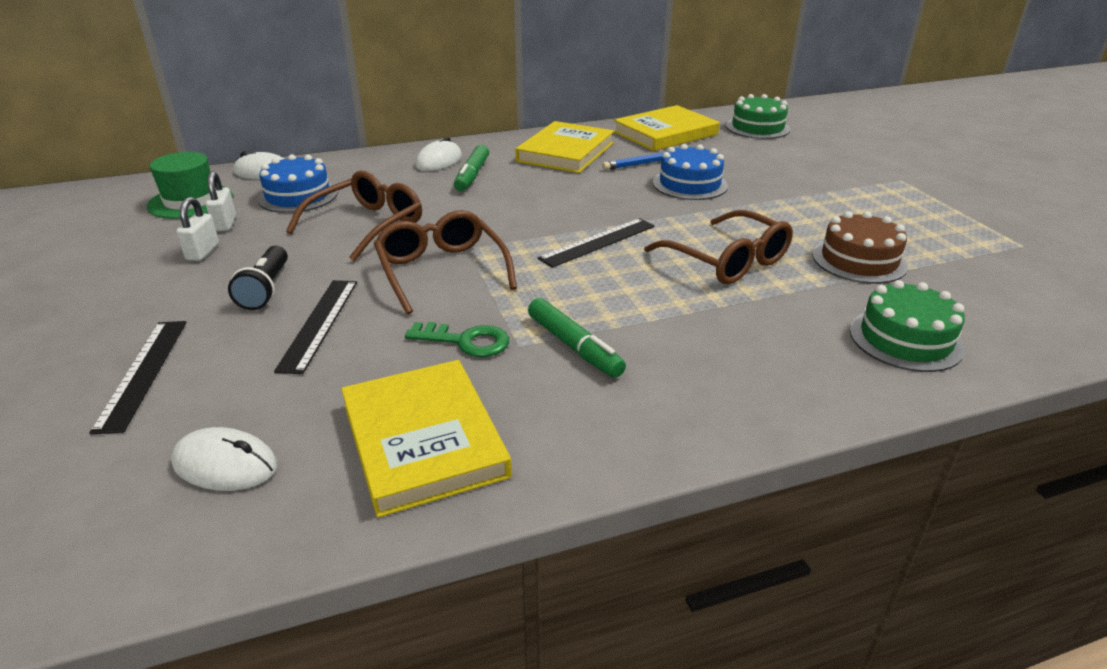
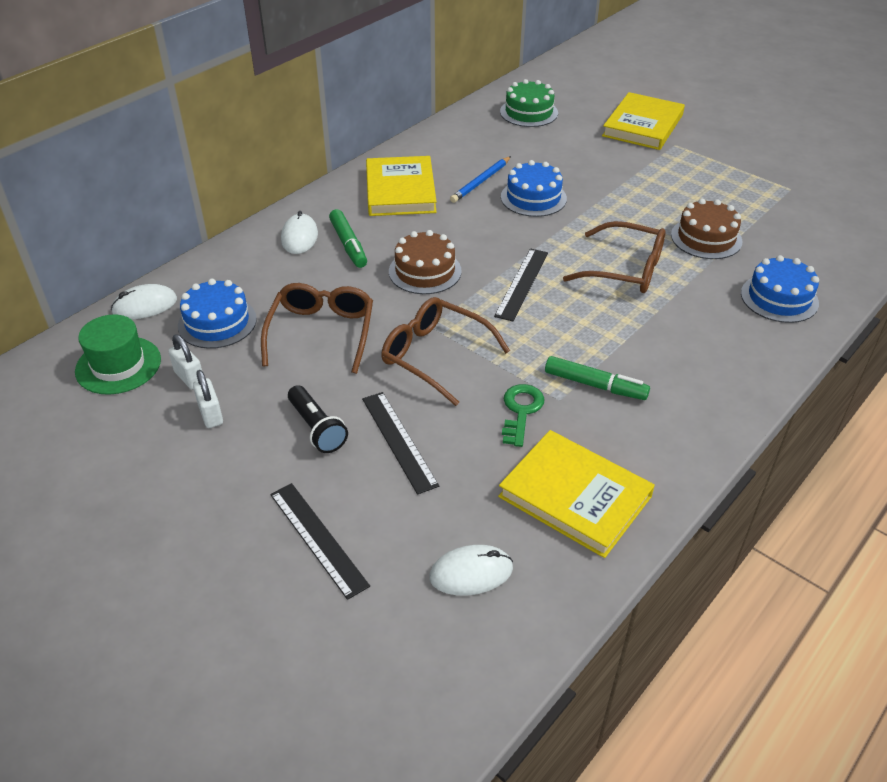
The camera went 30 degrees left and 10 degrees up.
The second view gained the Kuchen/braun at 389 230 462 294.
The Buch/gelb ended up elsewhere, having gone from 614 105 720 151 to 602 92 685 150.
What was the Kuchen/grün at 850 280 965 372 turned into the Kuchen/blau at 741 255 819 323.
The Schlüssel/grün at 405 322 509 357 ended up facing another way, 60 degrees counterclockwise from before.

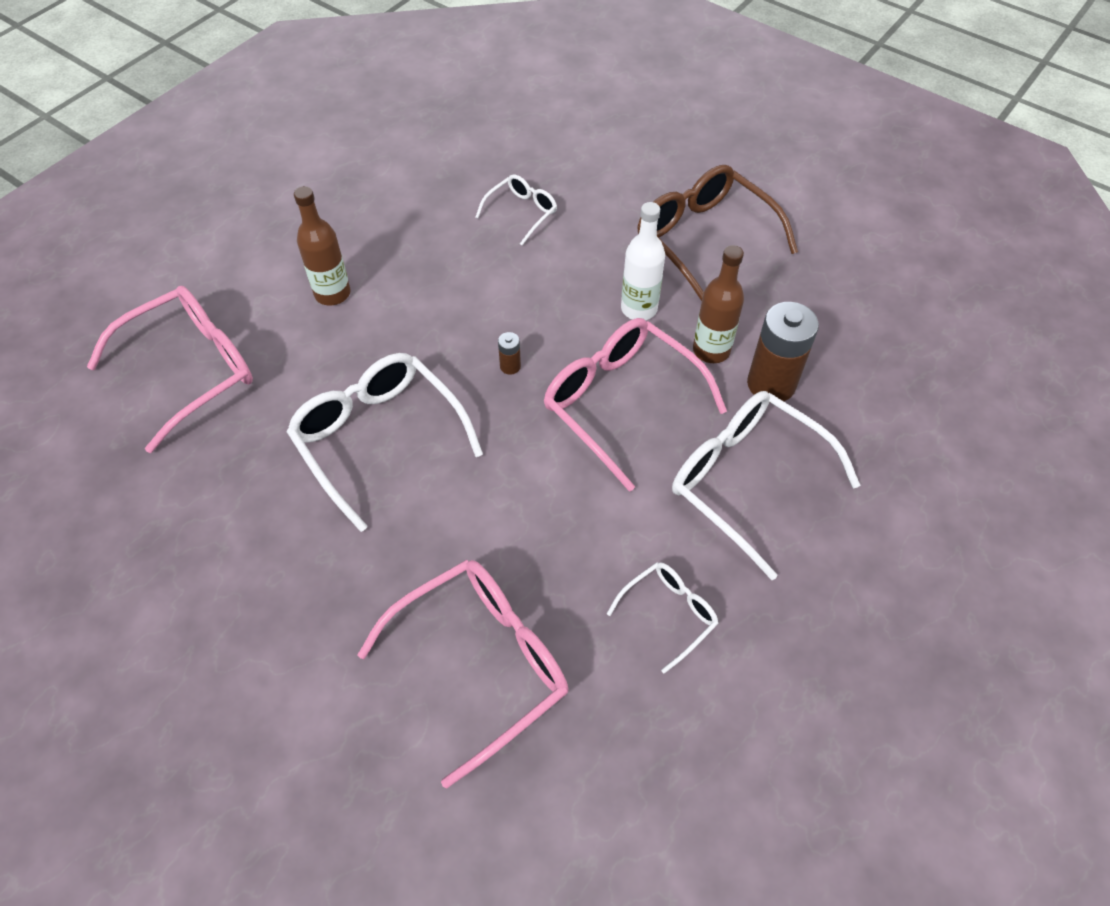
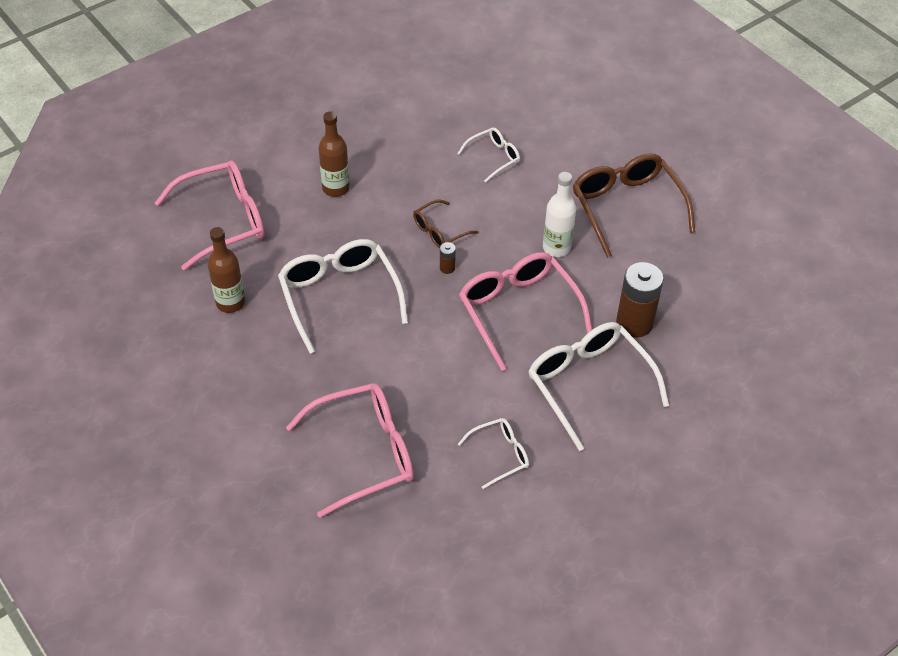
The camera went 15 degrees right and 5 degrees down.
The second view gained the Brille/braun at 413 199 478 248.
The Flasche/braun ended up elsewhere, having gone from 693 245 744 363 to 208 227 245 313.

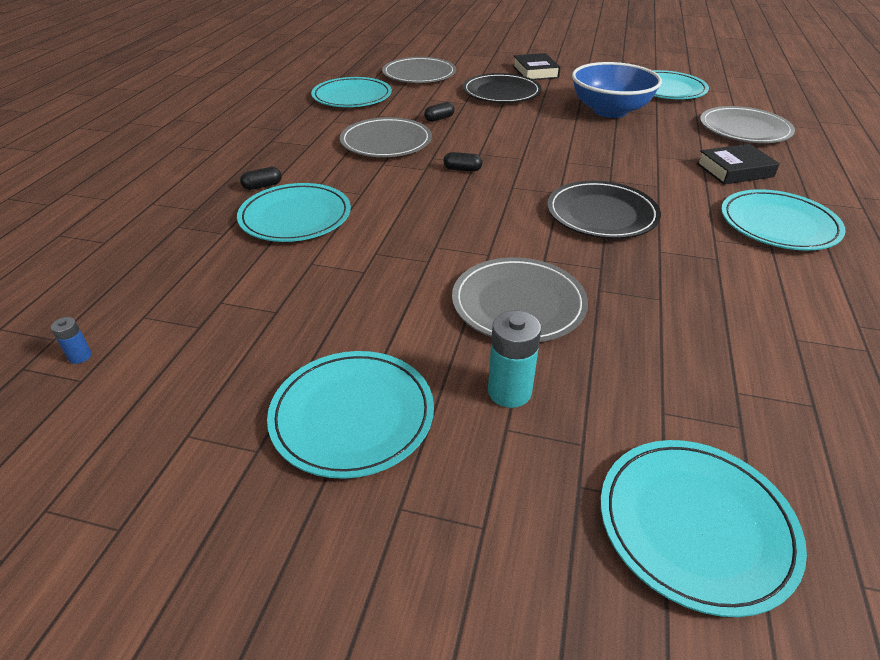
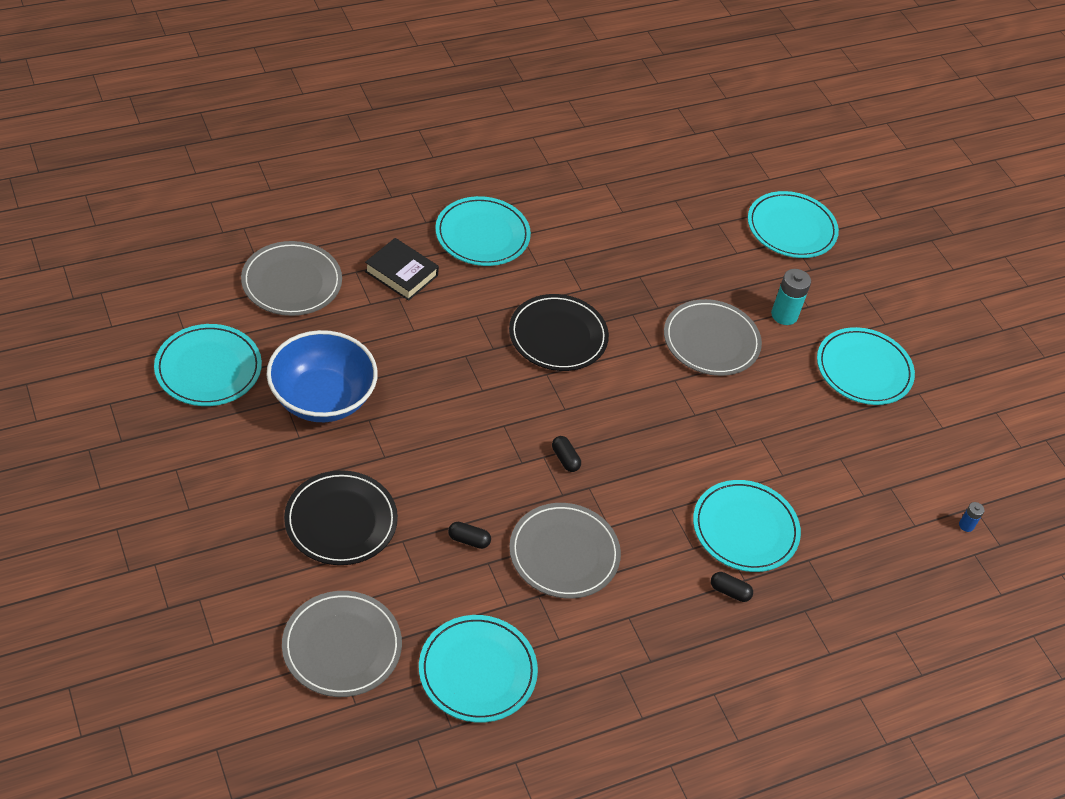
The camera went 135 degrees left and 10 degrees up.
The second view lost the Buch/schwarz at 513 53 561 80.

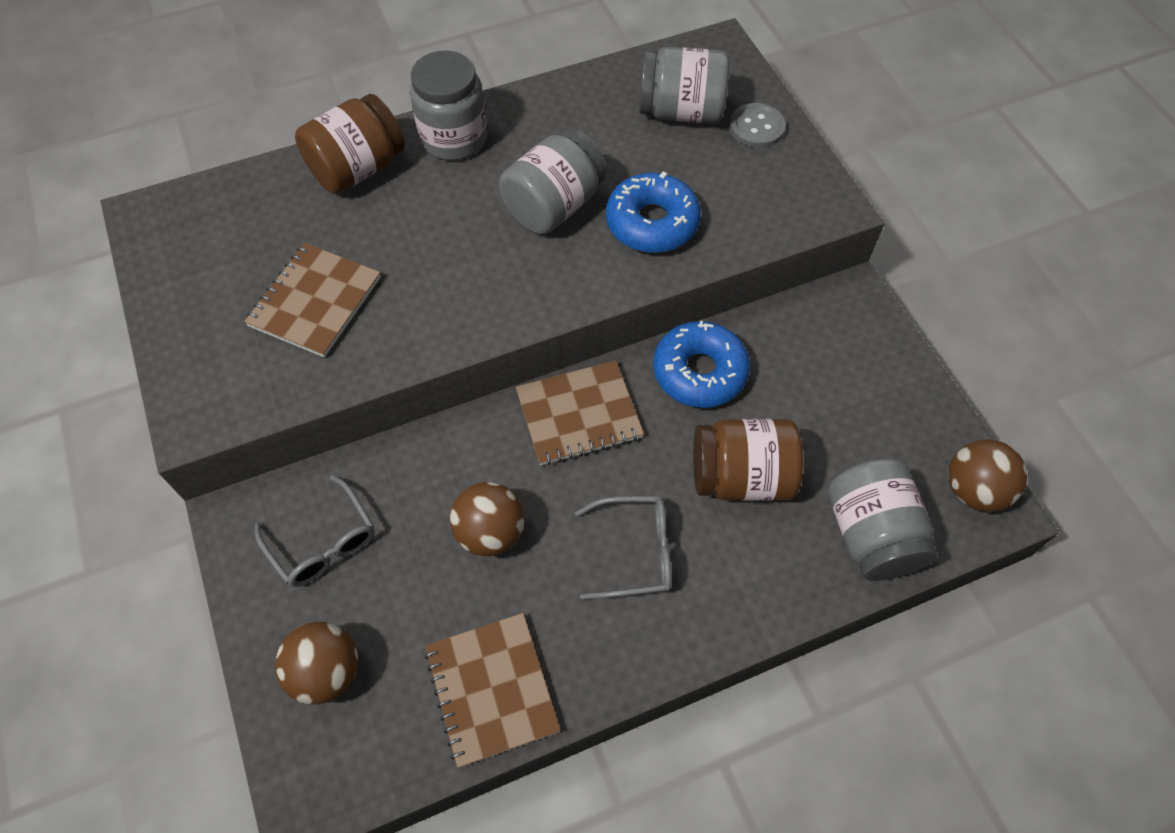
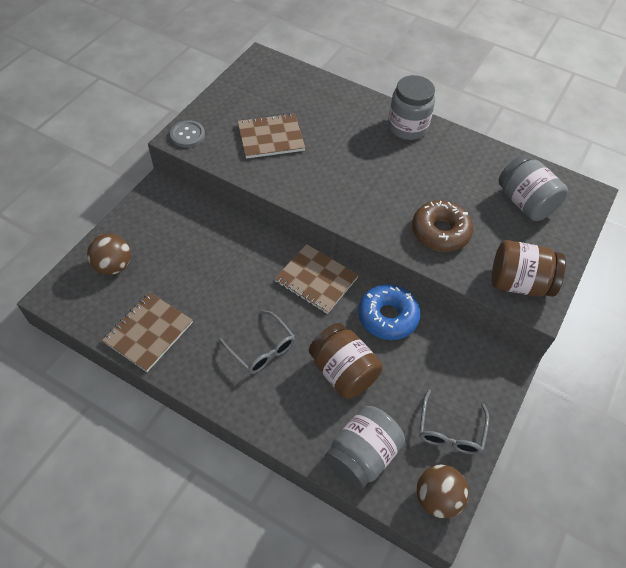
The camera went 50 degrees right and 5 degrees down.
The second view lost the Ball/braun at 450 482 524 556.
The second view lost the Einmachglas/grau at 499 128 606 234.
The Brille/grau ended up elsewhere, having gone from 255 475 375 587 to 419 389 489 455.
The Einmachglas/braun ended up elsewhere, having gone from 295 94 405 194 to 492 240 566 297.
The Knopf/grau ended up elsewhere, having gone from 729 103 786 148 to 170 120 205 148.
What was the Donut/blau at 606 171 701 253 turned into the Donut/braun at 412 200 473 252.

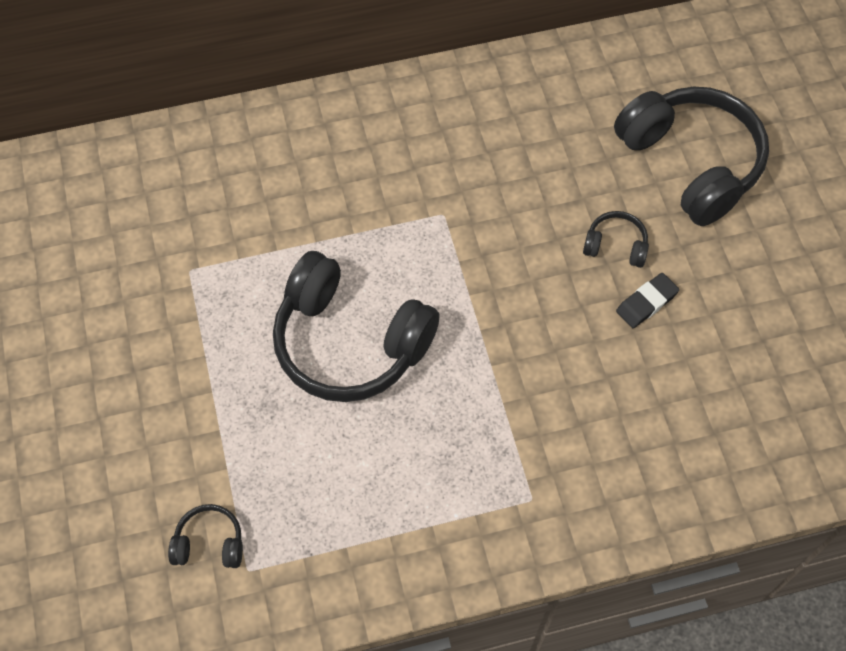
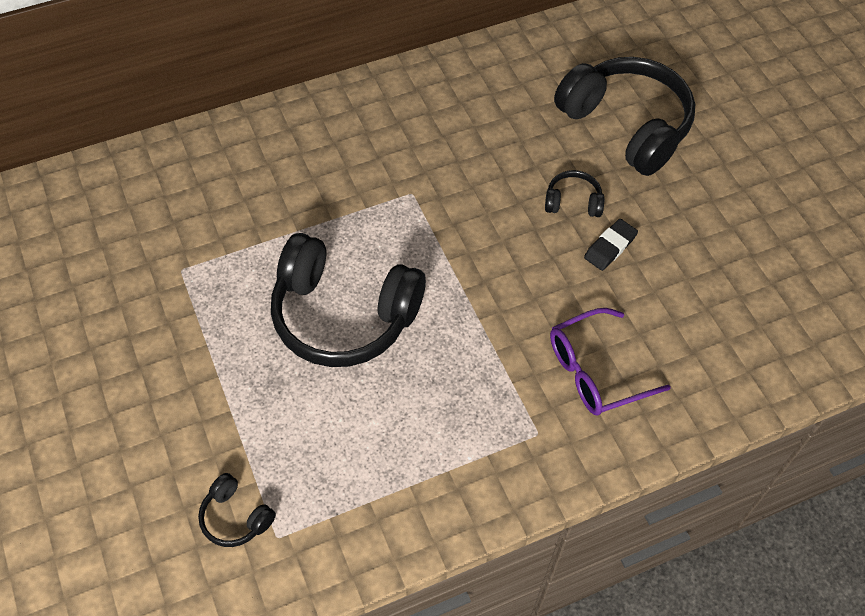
The camera went 10 degrees left and 5 degrees down.
The second view gained the Brille/lila at 550 308 671 415.
The Kopfhörer/schwarz at 168 504 243 568 ended up facing another way, 135 degrees counterclockwise from before.

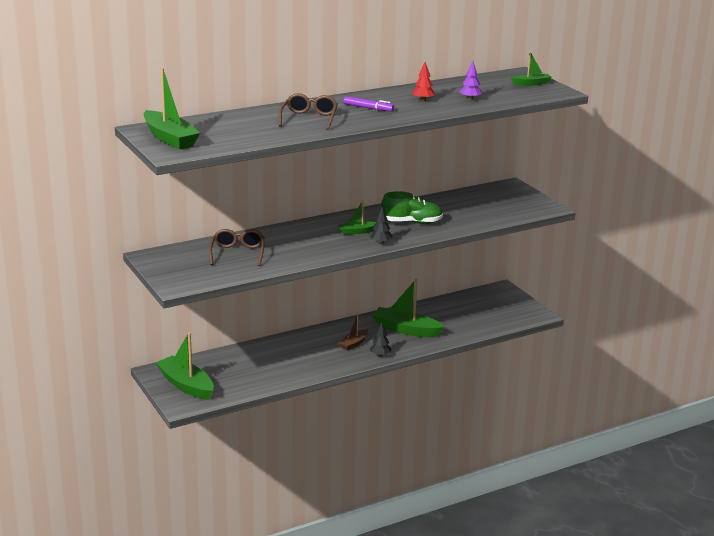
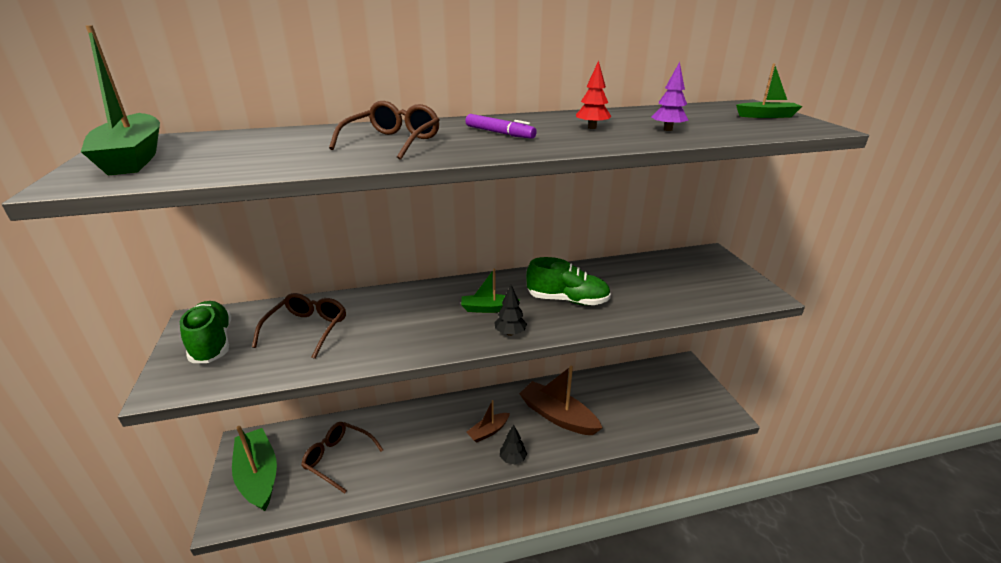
The camera went 15 degrees right and 5 degrees up.
The second view gained the Schuh/grün at 180 301 231 363.
The second view gained the Brille/braun at 301 422 383 494.
What was the Boot/grün at 372 279 445 338 turned into the Boot/braun at 519 366 602 435.

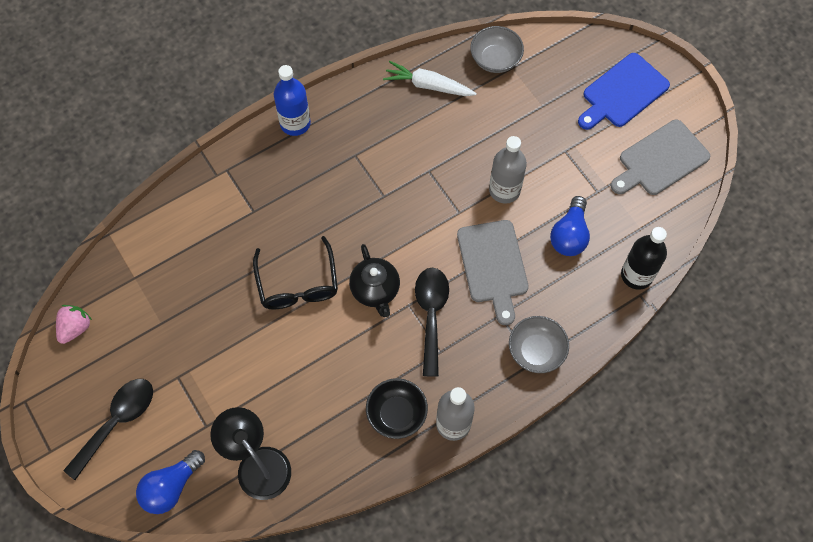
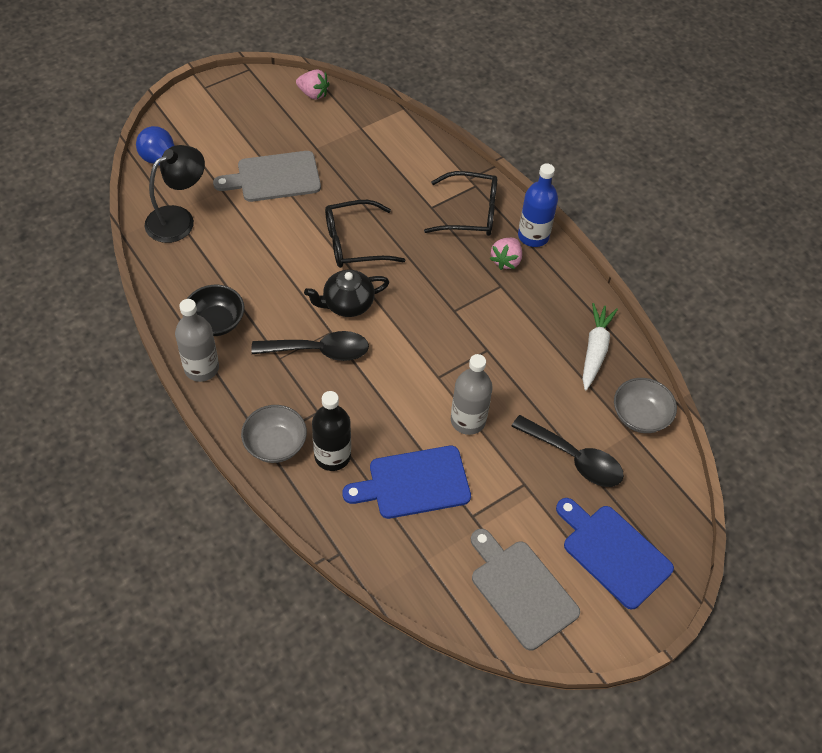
The camera went 85 degrees right and 10 degrees down.
The second view gained the Brille/schwarz at 424 171 497 236.
The second view gained the Erdbeere/rosa at 490 238 522 270.
The Löffel/schwarz ended up elsewhere, having gone from 63 379 153 480 to 511 415 624 487.
The Schneidebrett/grau ended up elsewhere, having gone from 457 220 529 325 to 213 151 321 202.
The Flasche/schwarz ended up elsewhere, having gone from 621 227 667 290 to 312 391 351 471.
Where the Glühbirne/blau stood at 550 196 590 256, the Schneidebrett/blau came to stand at 342 446 471 519.

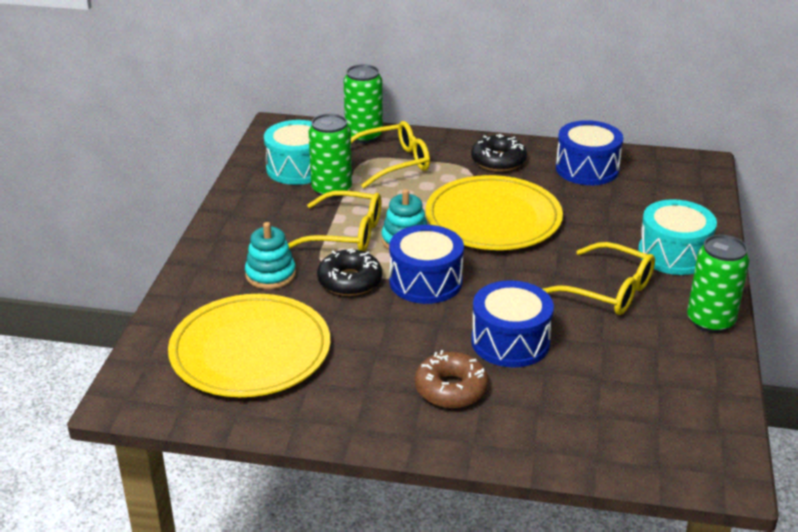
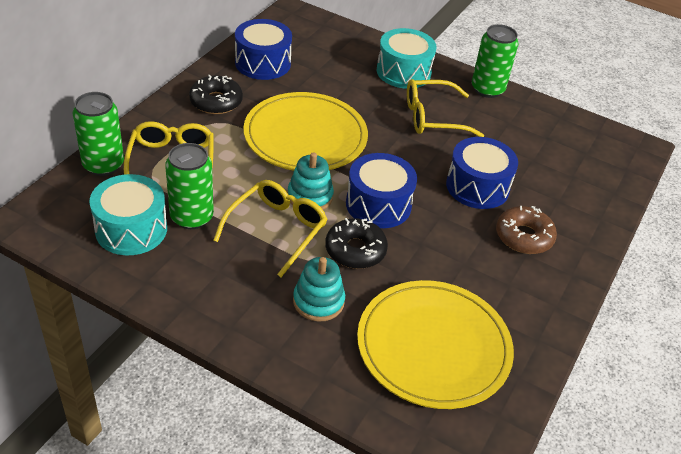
The camera went 75 degrees left and 10 degrees up.
The Brille/gelb at 543 242 655 315 ended up facing another way, 150 degrees counterclockwise from before.

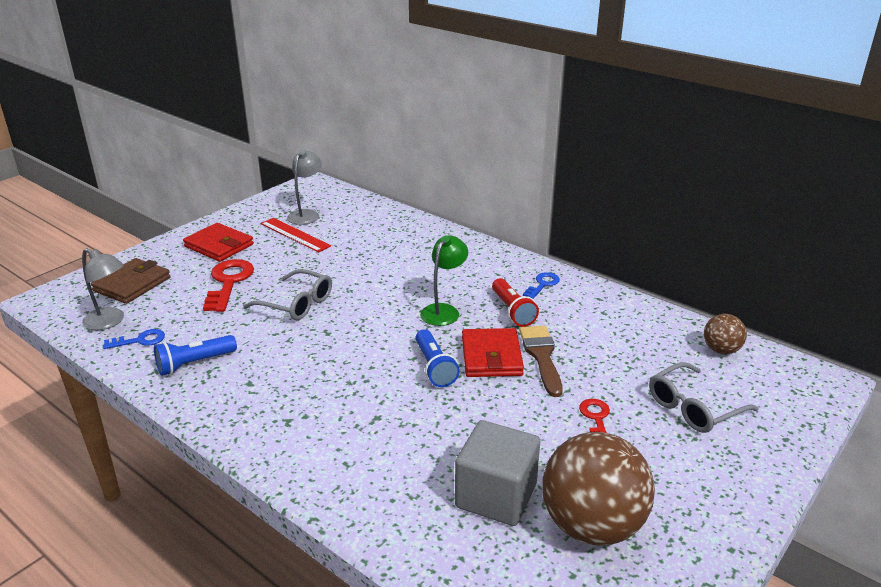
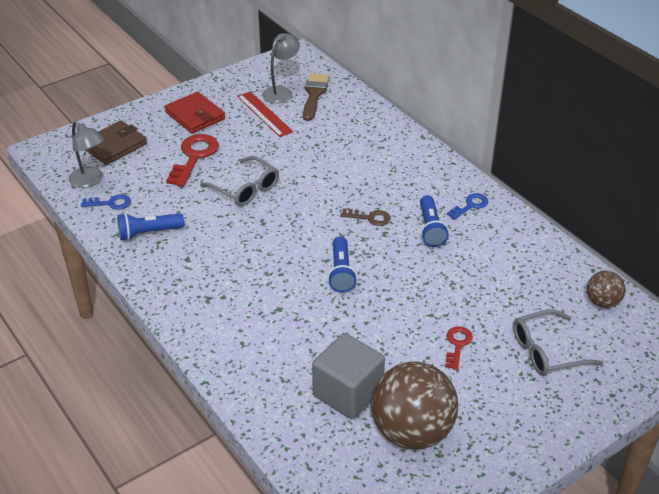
The camera went 15 degrees right and 10 degrees up.
The second view lost the Geldbörse/rot at 462 328 524 377.
The Pinsel/braun ended up elsewhere, having gone from 519 326 563 397 to 303 73 329 121.
Where the Lampe/grün stood at 420 235 468 326, the Schlüssel/braun came to stand at 340 209 391 226.
What was the Taschenlampe/rot at 492 278 539 327 turned into the Taschenlampe/blau at 420 195 449 247.

